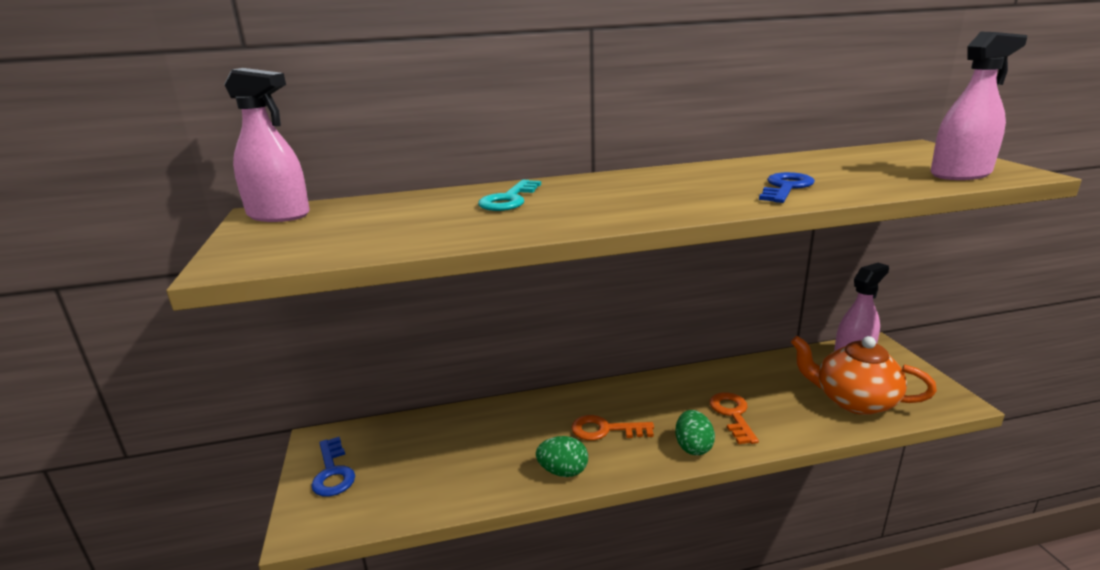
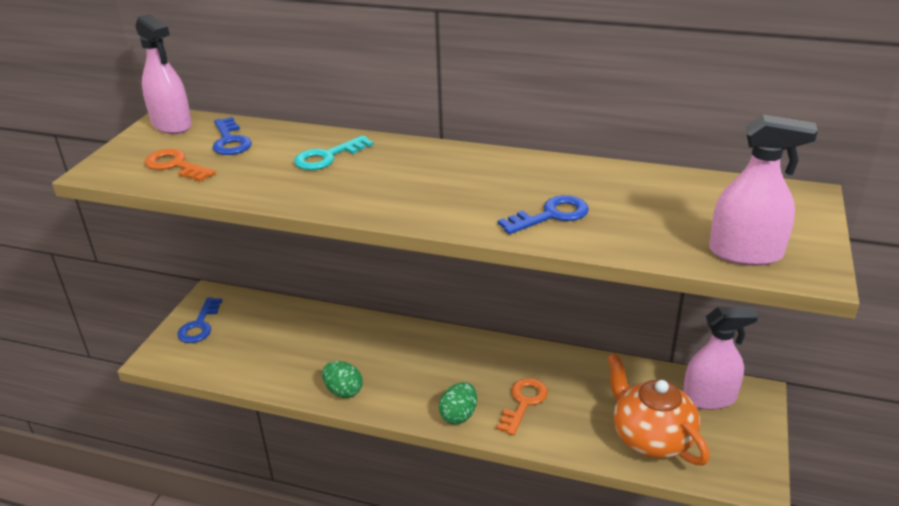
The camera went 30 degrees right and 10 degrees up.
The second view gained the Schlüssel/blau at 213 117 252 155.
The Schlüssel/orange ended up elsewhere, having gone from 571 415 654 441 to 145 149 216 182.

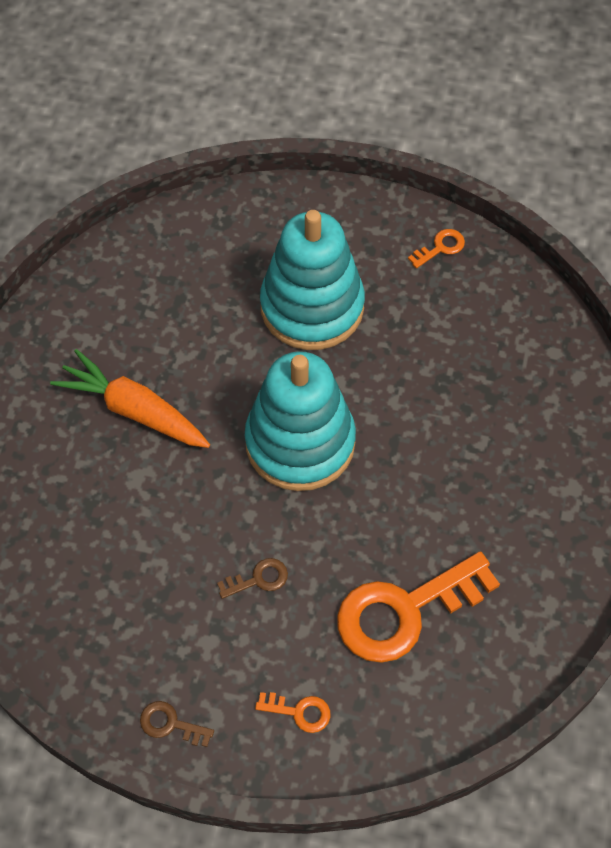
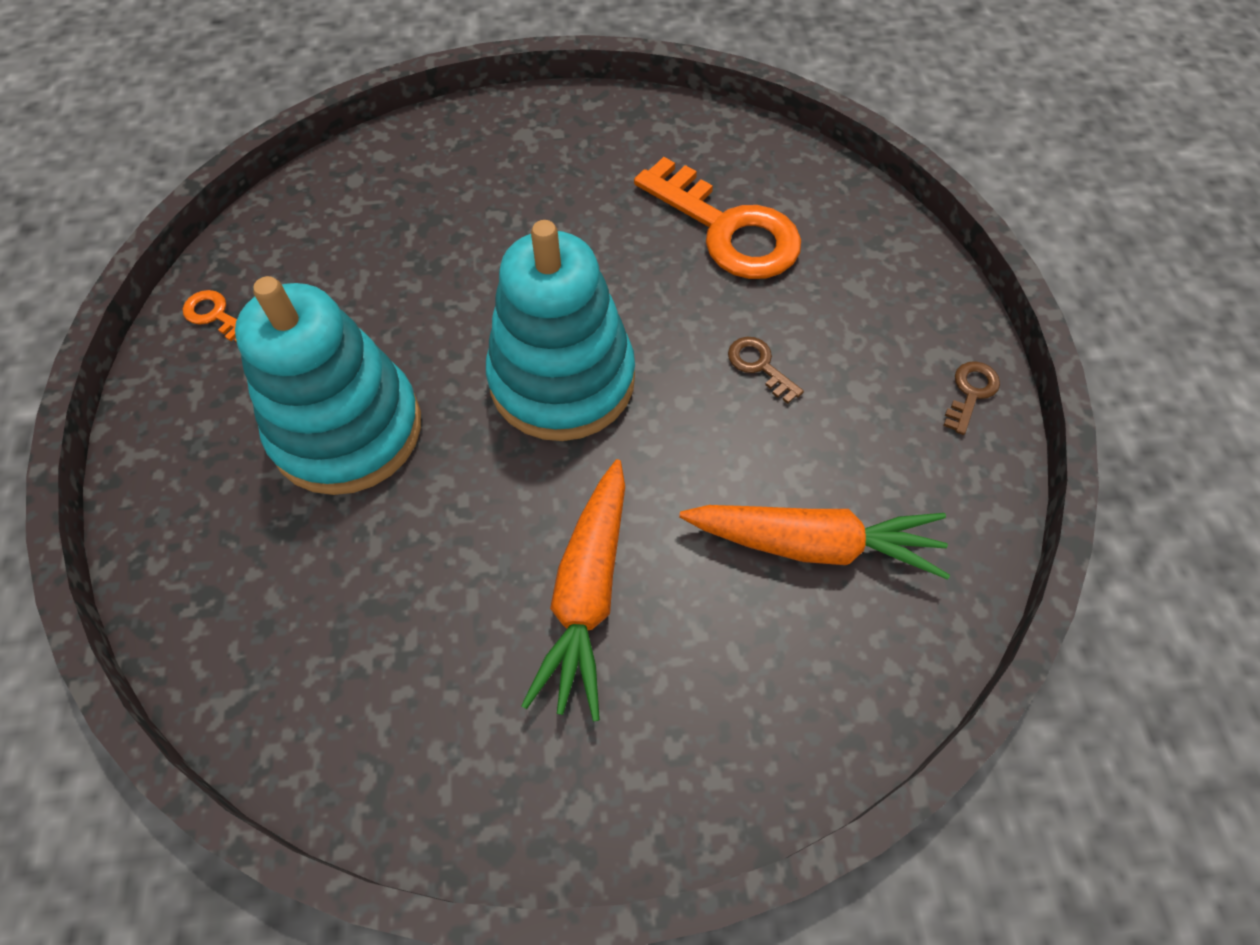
The camera went 110 degrees left and 0 degrees up.
The second view lost the Schlüssel/orange at 255 692 331 733.
The second view gained the Karotte/orange at 679 505 950 580.
The Schlüssel/braun at 140 701 214 747 ended up facing another way, 150 degrees counterclockwise from before.

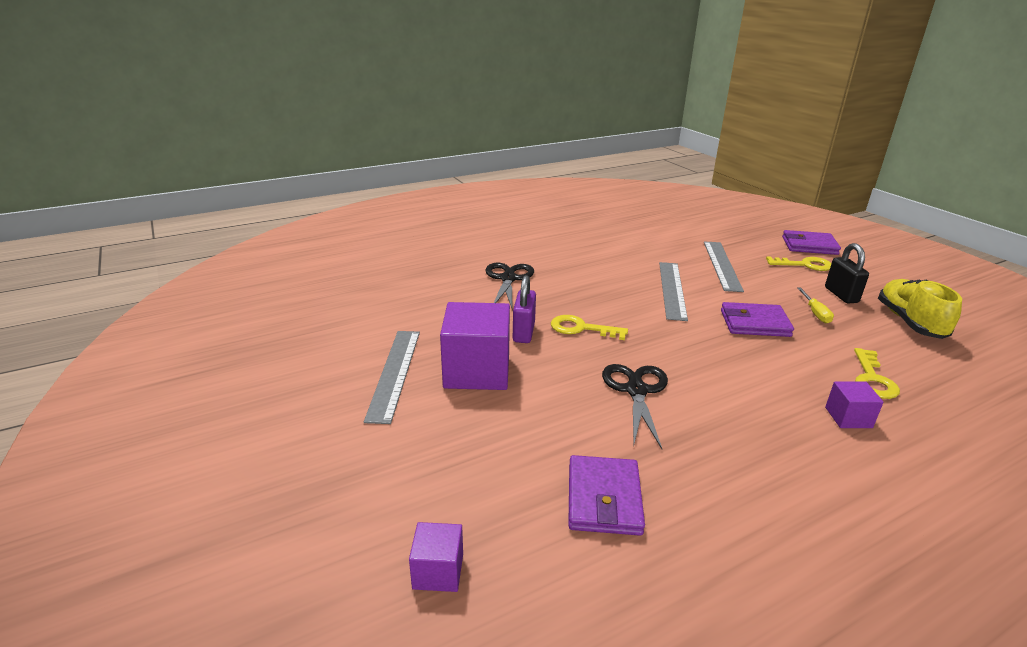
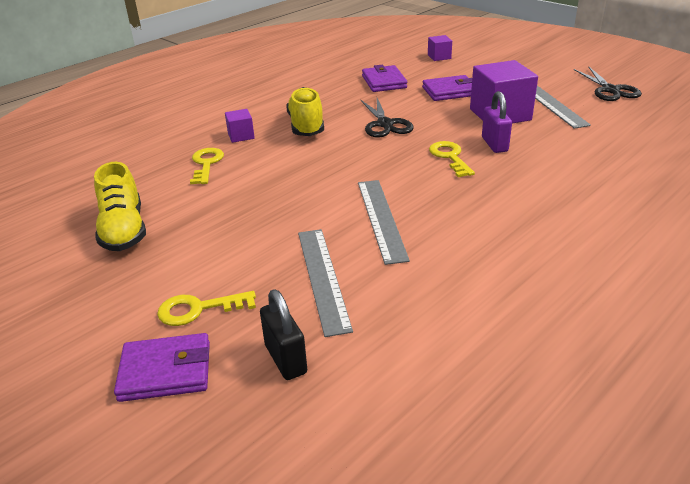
The camera went 165 degrees right and 5 degrees up.
The second view lost the Schraubenzieher/gelb at 797 288 834 323.
The second view gained the Schuh/gelb at 286 87 324 136.
The Schere/schwarz ended up elsewhere, having gone from 486 263 534 310 to 574 66 642 101.
The Geldbörse/lila ended up elsewhere, having gone from 721 302 794 337 to 422 75 472 101.
The Vorhängeschloss/schwarz ended up elsewhere, having gone from 825 243 869 304 to 260 289 307 380.
The Schlüssel/gelb at 551 315 628 340 ended up facing another way, 105 degrees counterclockwise from before.

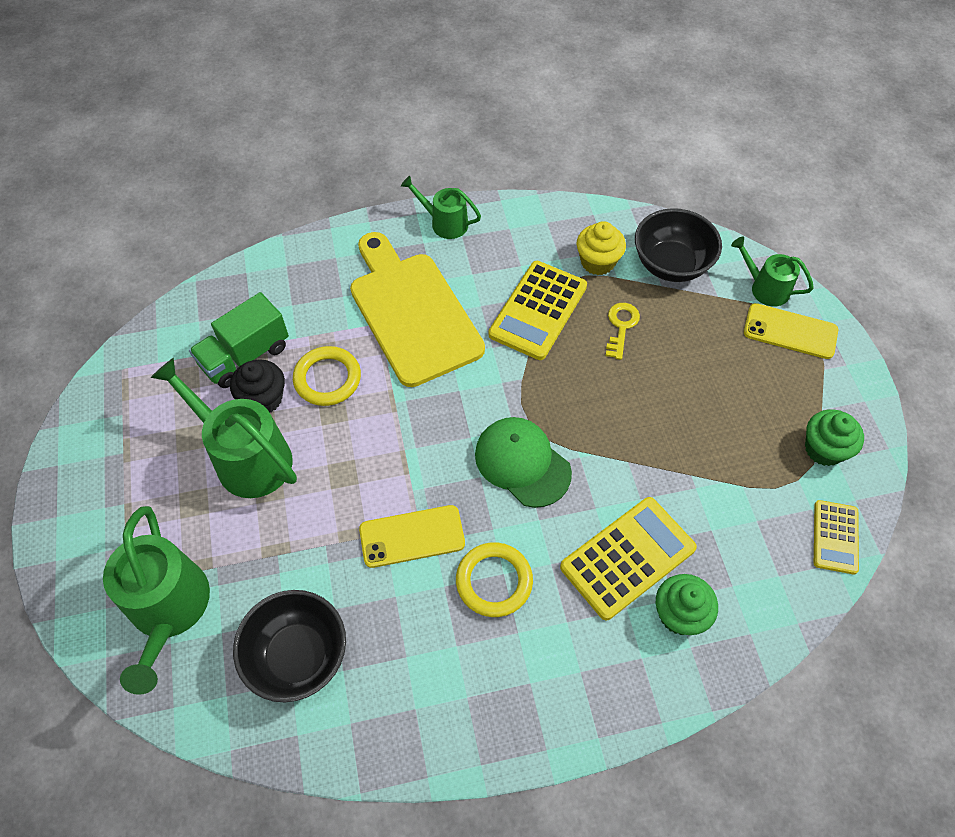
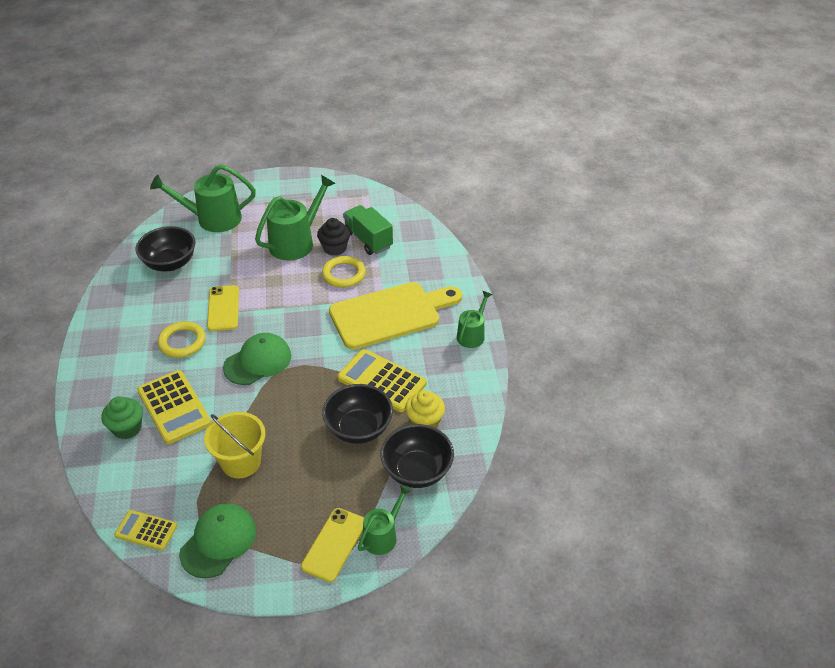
The camera went 95 degrees right and 15 degrees down.
The second view gained the Eimer/gelb at 204 412 266 478.
Where the Schlüssel/gelb stood at 606 303 640 360, the Schüssel/schwarz came to stand at 322 384 393 444.
Where the Muffin/grün stood at 805 409 864 466, the Kappe/grün came to stand at 179 503 256 578.

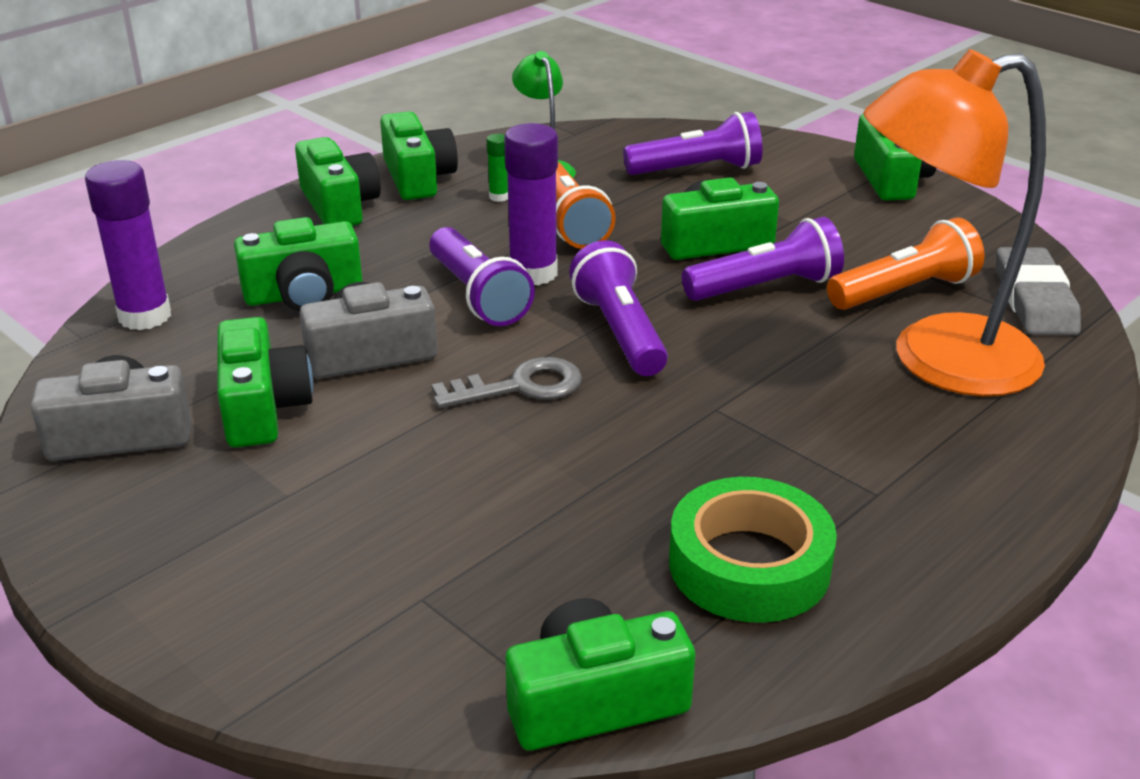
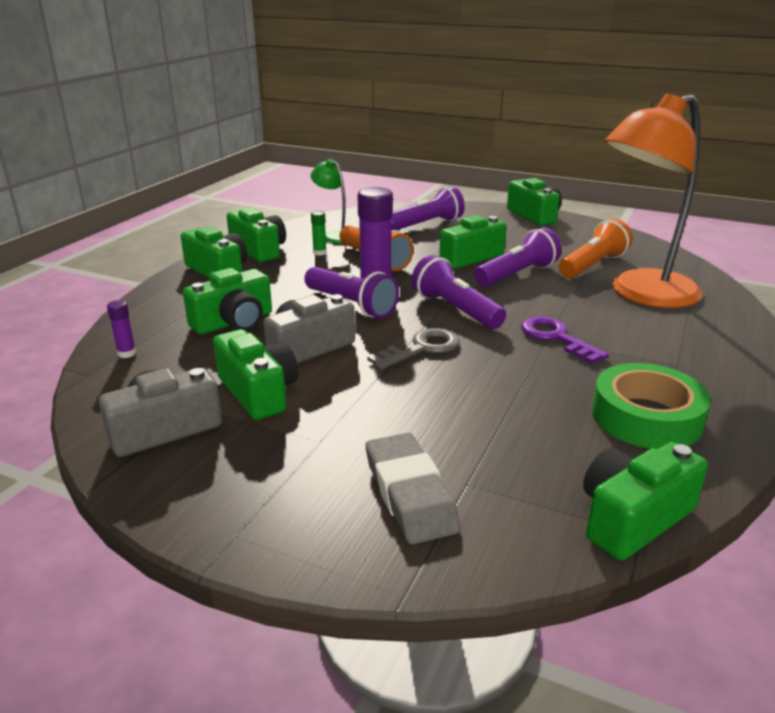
The camera went 20 degrees left and 5 degrees down.
The second view gained the Schlüssel/lila at 521 316 609 364.
The Radiergummi/grau ended up elsewhere, having gone from 996 247 1081 335 to 366 433 461 545.
The size of the Klebestift/lila at 85 160 171 330 changed by a factor of 0.47.

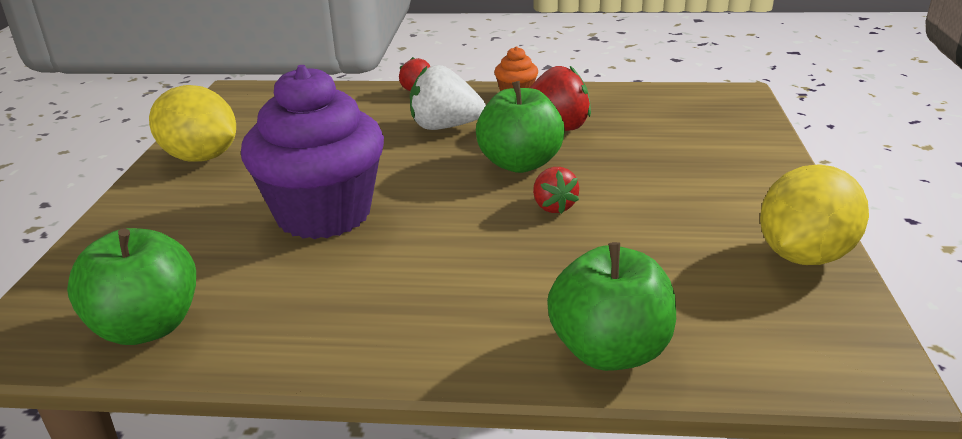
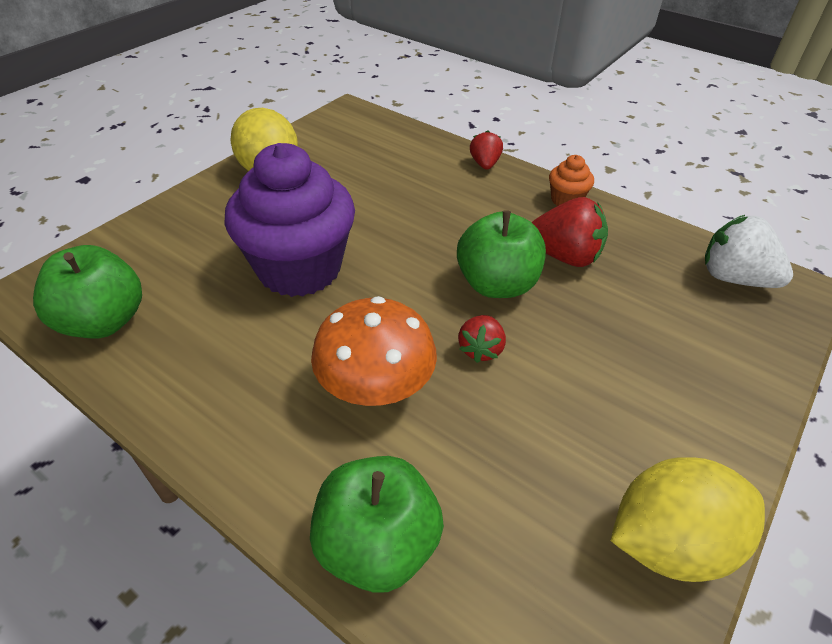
The camera went 30 degrees right and 15 degrees up.
The second view gained the Pilz/orange at 311 296 437 406.
The Erdbeere/weiß ended up elsewhere, having gone from 410 65 486 130 to 705 215 793 288.

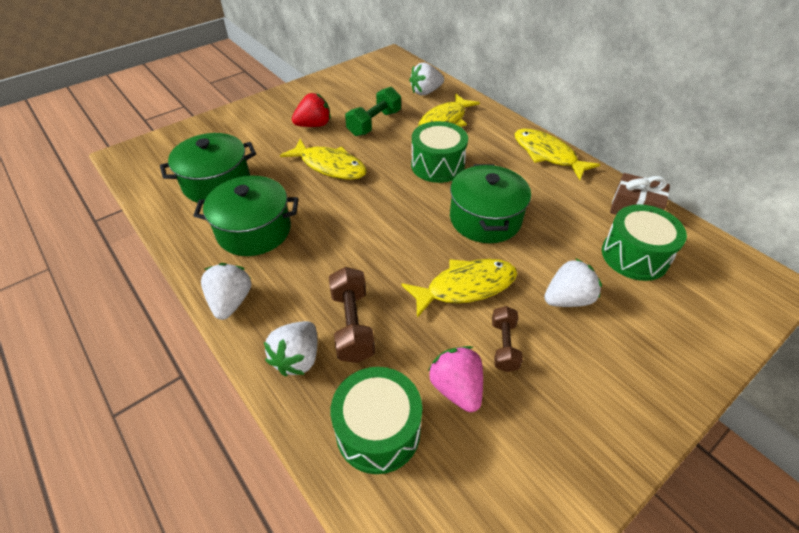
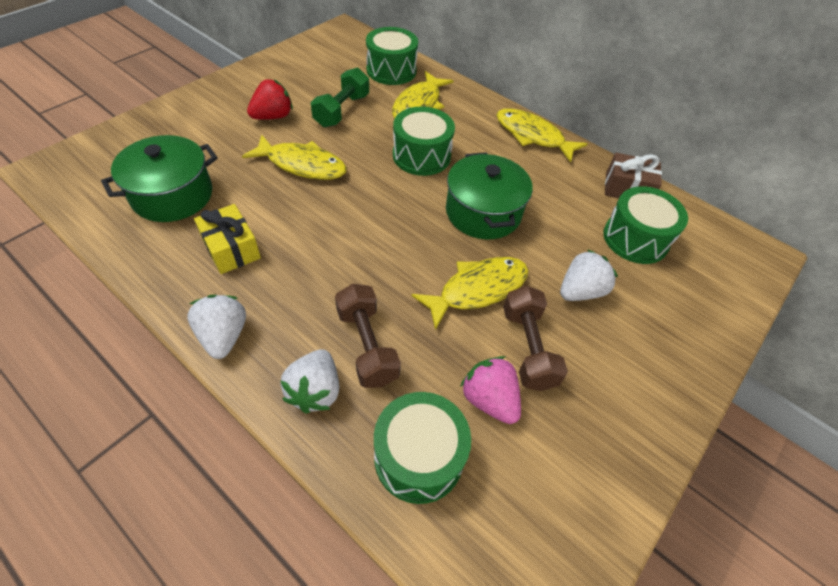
The camera went 15 degrees left and 5 degrees up.
Where the Kochtopf/grün stood at 194 176 299 256, the Geschenk/gelb came to stand at 194 204 261 274.
Where the Erdbeere/weiß stood at 409 63 444 95, the Trommel/grün came to stand at 366 27 418 85.
The size of the Hantel/braun at 492 306 523 372 changed by a factor of 1.53.

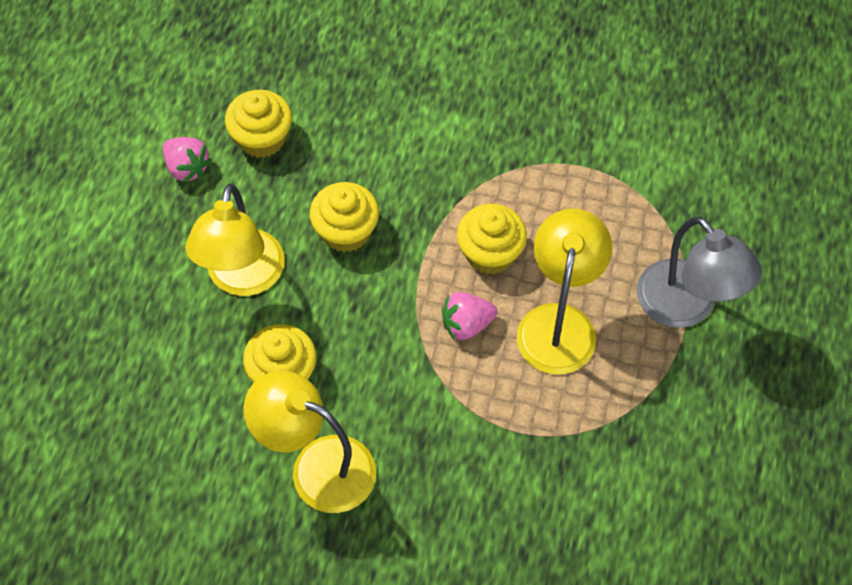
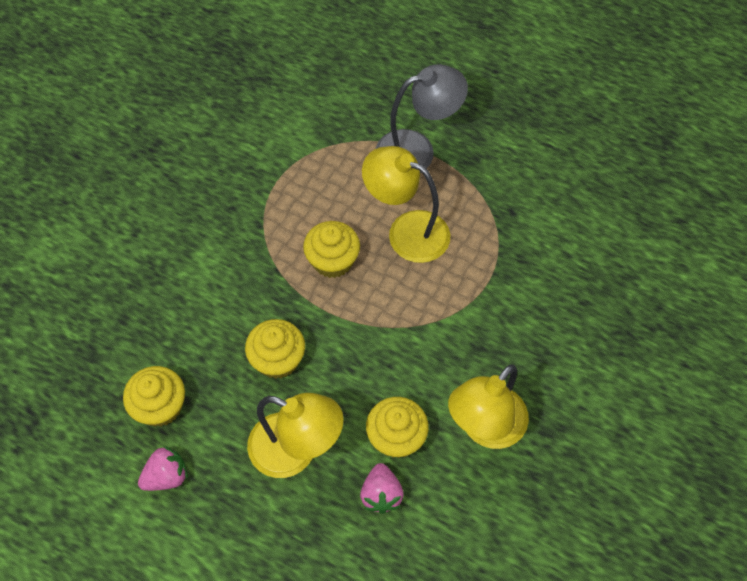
The camera went 75 degrees left and 0 degrees up.
The Erdbeere/rosa ended up elsewhere, having gone from 442 292 497 340 to 360 463 404 514.

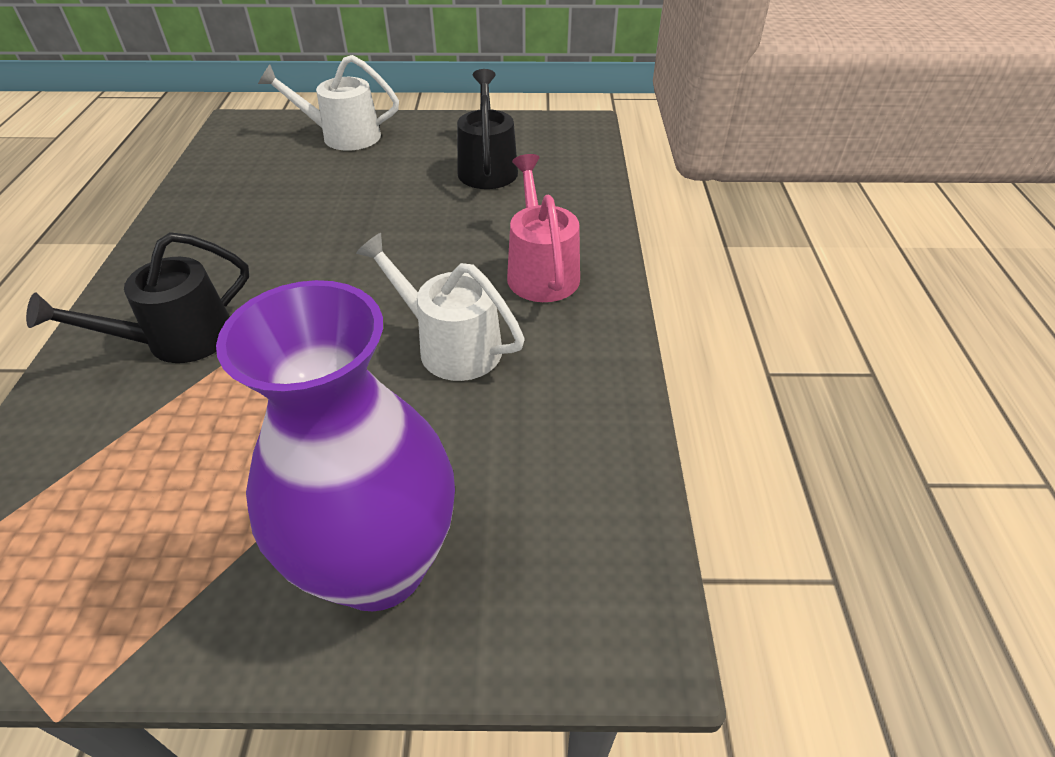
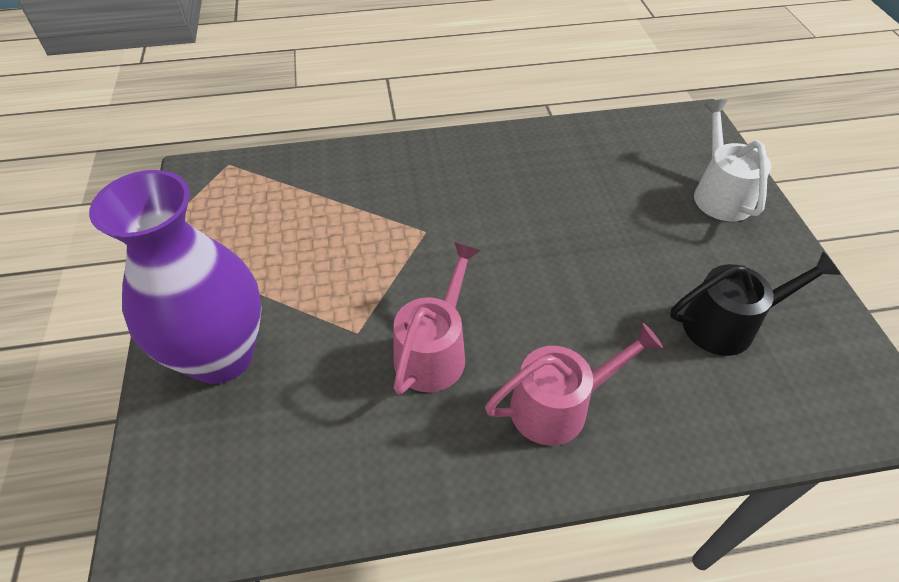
The camera went 80 degrees right and 5 degrees up.
The second view lost the Gießkanne/schwarz at 26 232 249 363.
What was the Gießkanne/weiß at 356 233 525 381 turned into the Gießkanne/rosa at 393 242 480 395.

